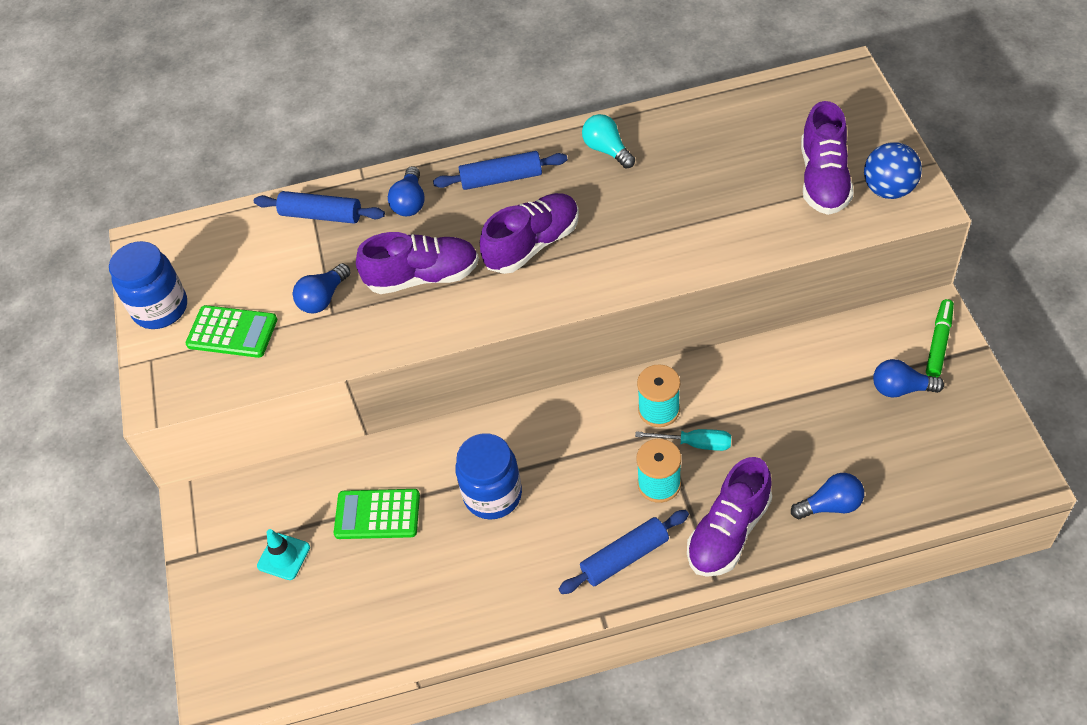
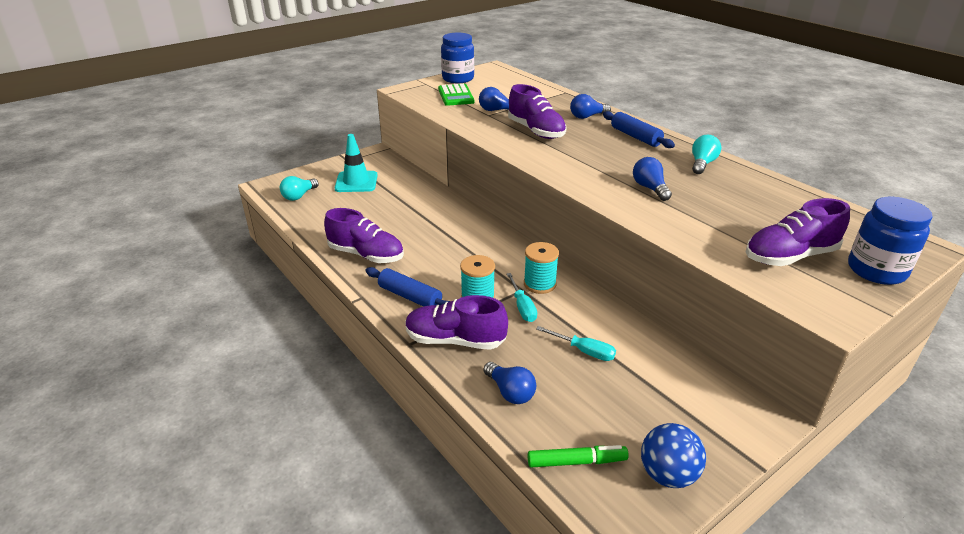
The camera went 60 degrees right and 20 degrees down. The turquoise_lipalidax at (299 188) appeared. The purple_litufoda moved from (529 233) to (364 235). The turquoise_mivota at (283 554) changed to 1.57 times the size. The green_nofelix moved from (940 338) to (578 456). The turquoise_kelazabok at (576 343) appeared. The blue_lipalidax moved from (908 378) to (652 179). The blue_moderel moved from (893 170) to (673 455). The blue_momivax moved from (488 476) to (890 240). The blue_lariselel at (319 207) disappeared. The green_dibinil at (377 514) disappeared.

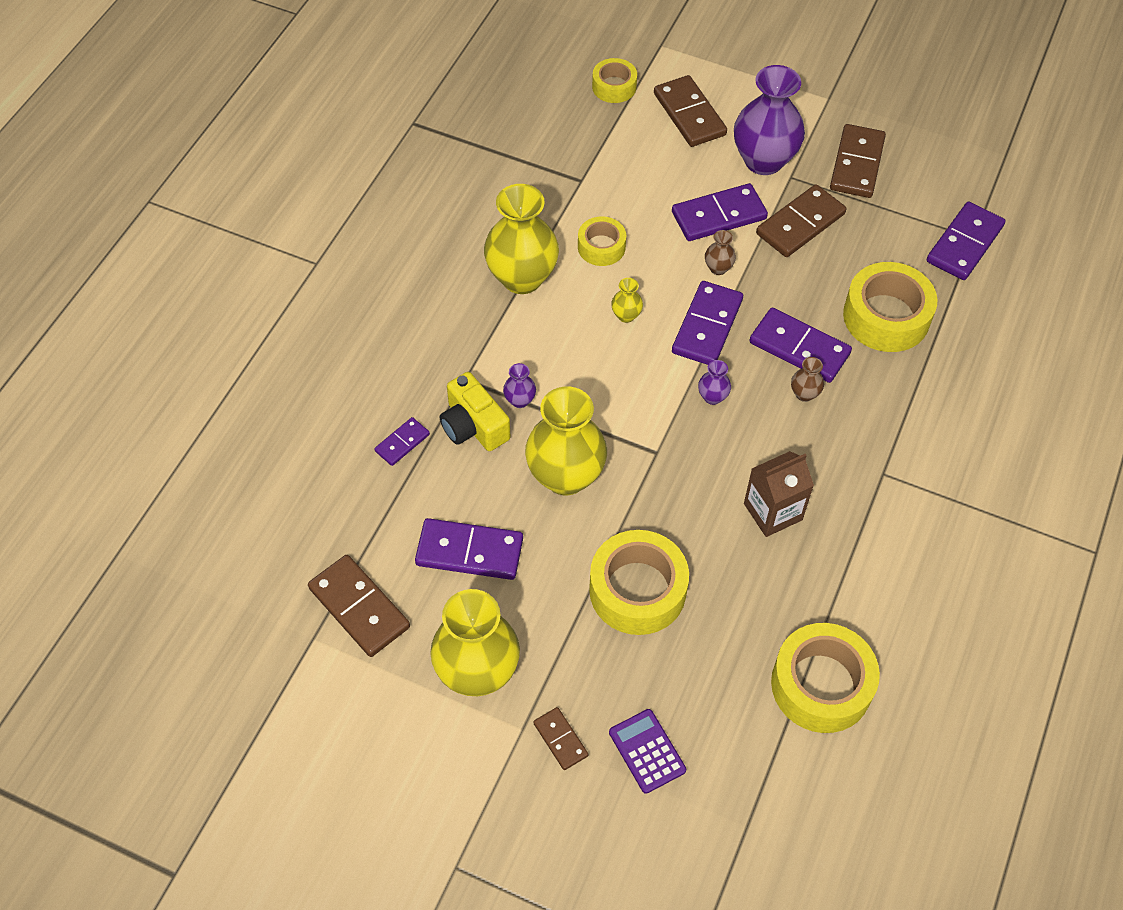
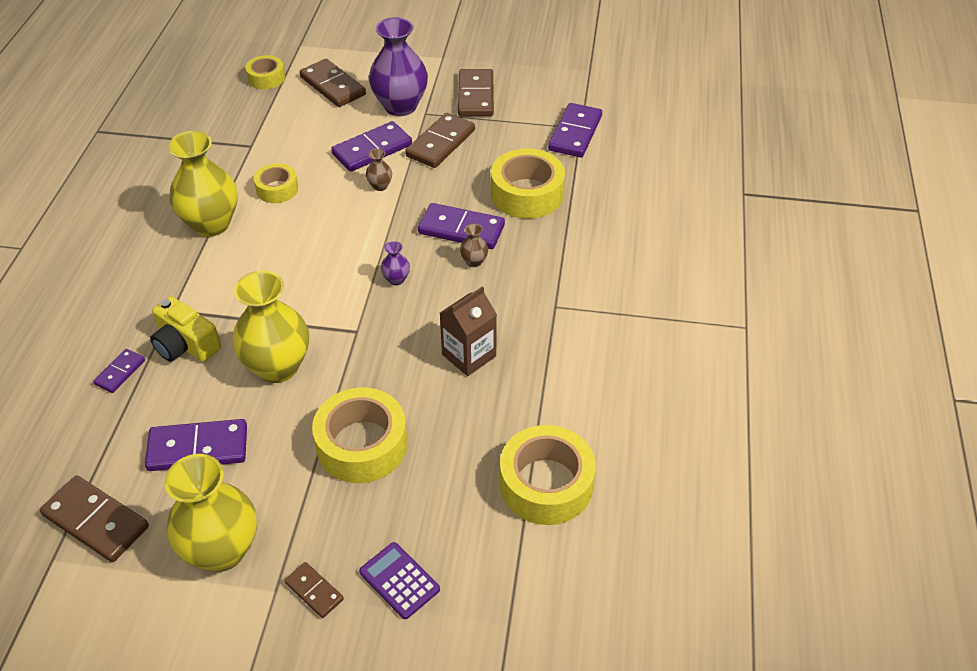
The camera went 15 degrees left and 10 degrees down. The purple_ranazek at (519 385) disappeared. The yellow_ranazek at (627 300) disappeared. The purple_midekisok at (707 323) disappeared.

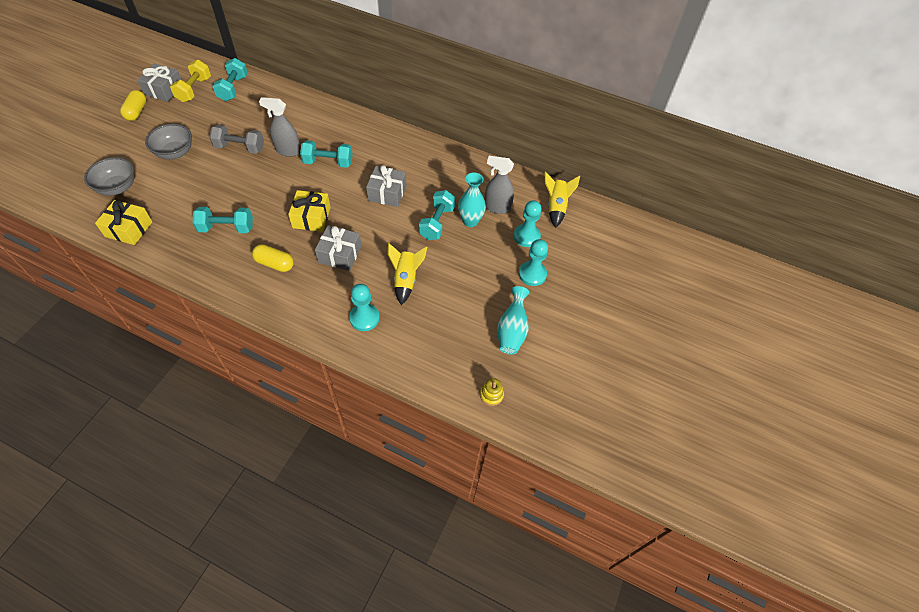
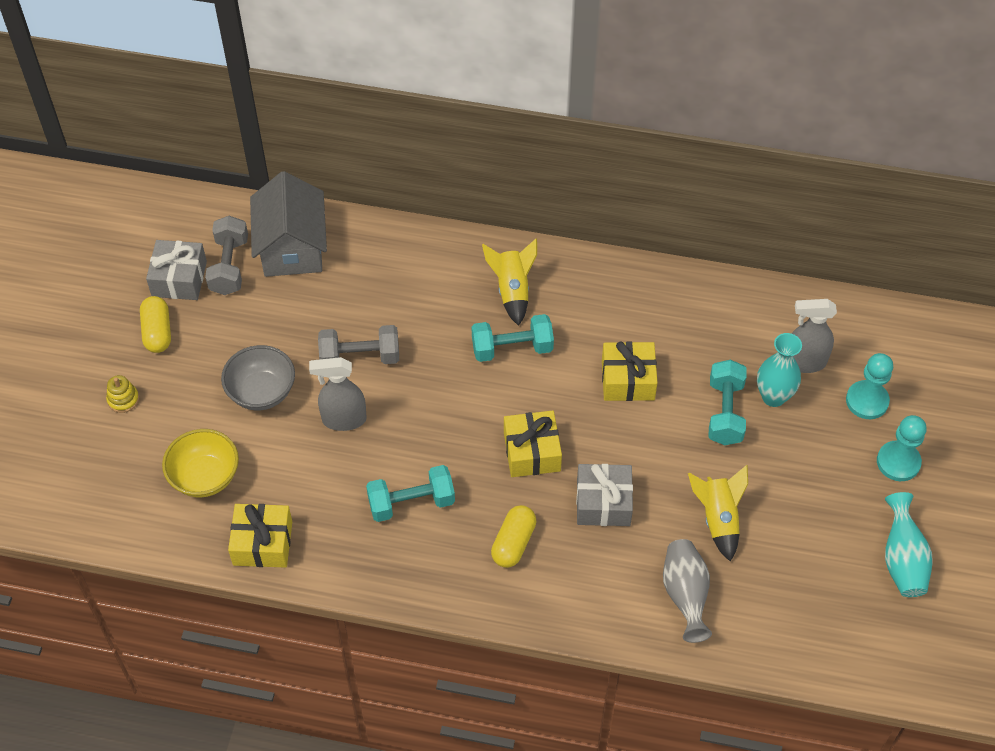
The camera went 10 degrees left and 0 degrees up. The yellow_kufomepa moved from (492 392) to (122 394). The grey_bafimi at (109 176) became the yellow_bafimi at (200 463). The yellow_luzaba at (190 81) became the grey_luzaba at (226 255). The turquoise_luzaba at (230 79) was replaced by the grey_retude at (288 224). The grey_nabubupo moved from (280 127) to (338 394). The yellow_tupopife moved from (562 199) to (509 282). The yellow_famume at (273 258) turned 75 degrees counterclockwise. The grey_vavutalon at (386 186) became the yellow_vavutalon at (630 371). The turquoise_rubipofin at (364 307) was replaced by the grey_ranazek at (687 591).

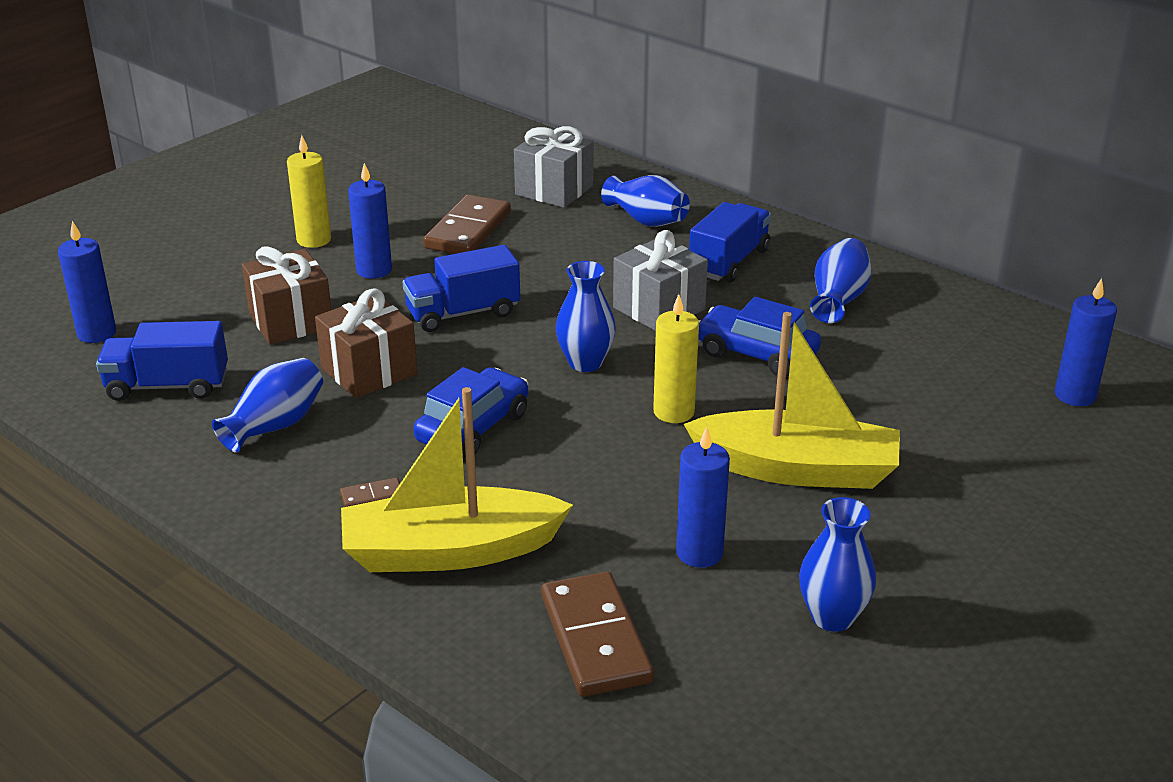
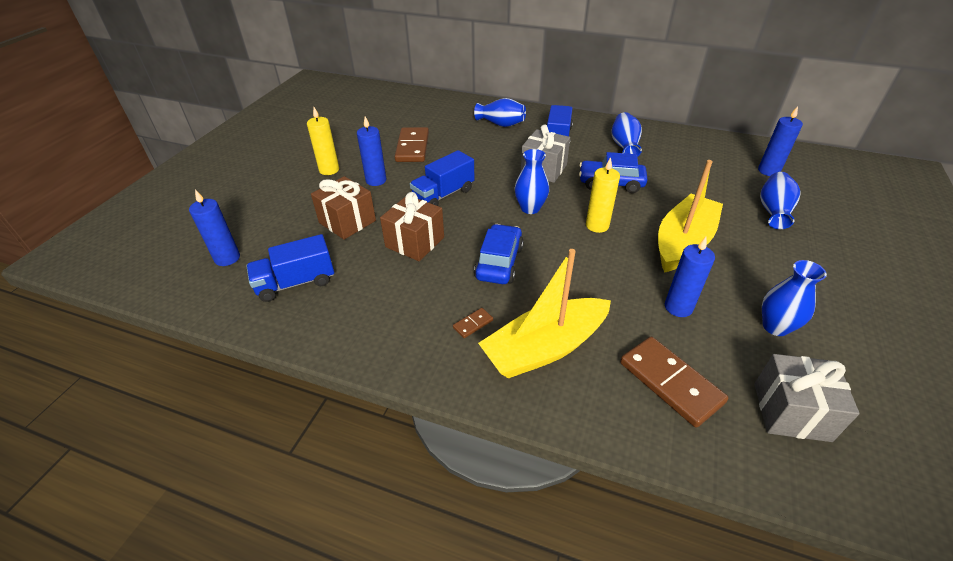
The camera went 20 degrees left and 10 degrees up. The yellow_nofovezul at (792 400) turned 45 degrees counterclockwise. The grey_vavutalon moved from (553 167) to (807 398). The blue_ranazek moved from (267 405) to (780 200).

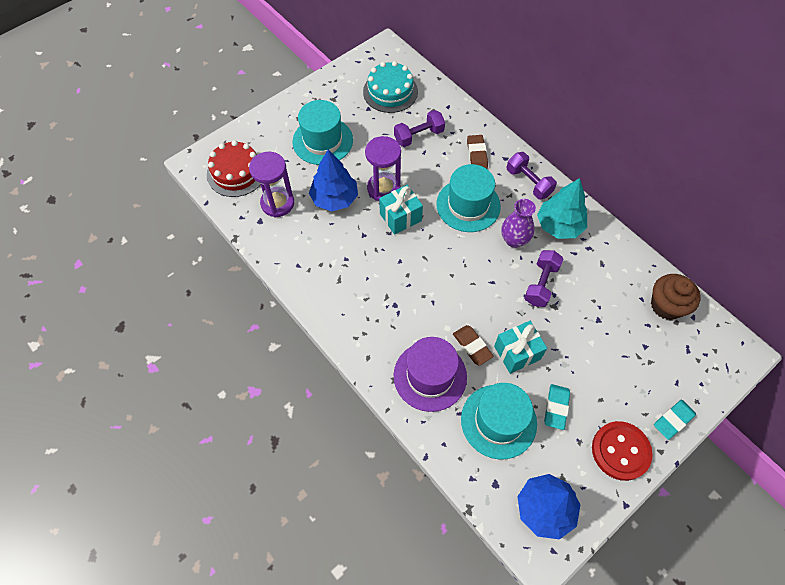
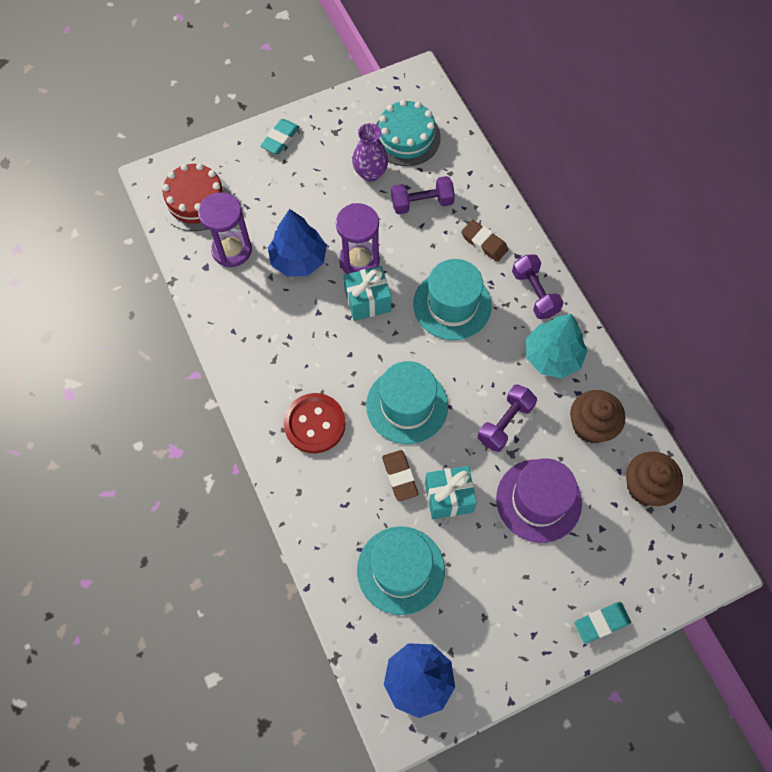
The camera went 15 degrees right and 5 degrees up. The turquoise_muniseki moved from (557 407) to (280 136). The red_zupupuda moved from (622 451) to (314 423). The purple_ranazek moved from (518 223) to (370 152). The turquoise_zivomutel moved from (322 132) to (407 402). The brown_muniseki at (477 152) turned 60 degrees counterclockwise. The purple_zivomutel moved from (430 374) to (539 500). The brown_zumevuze at (597 416) appeared.

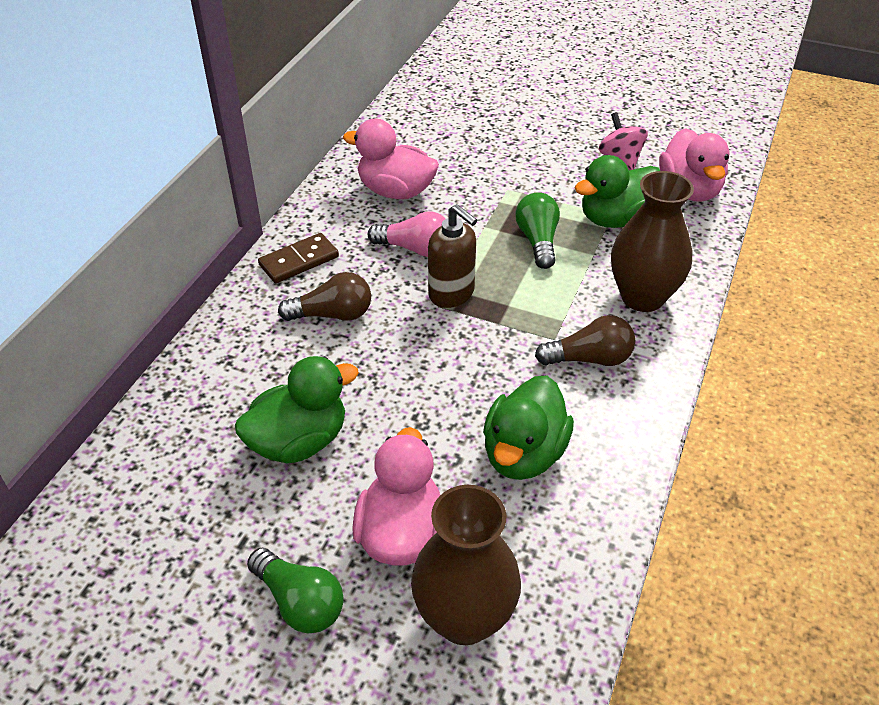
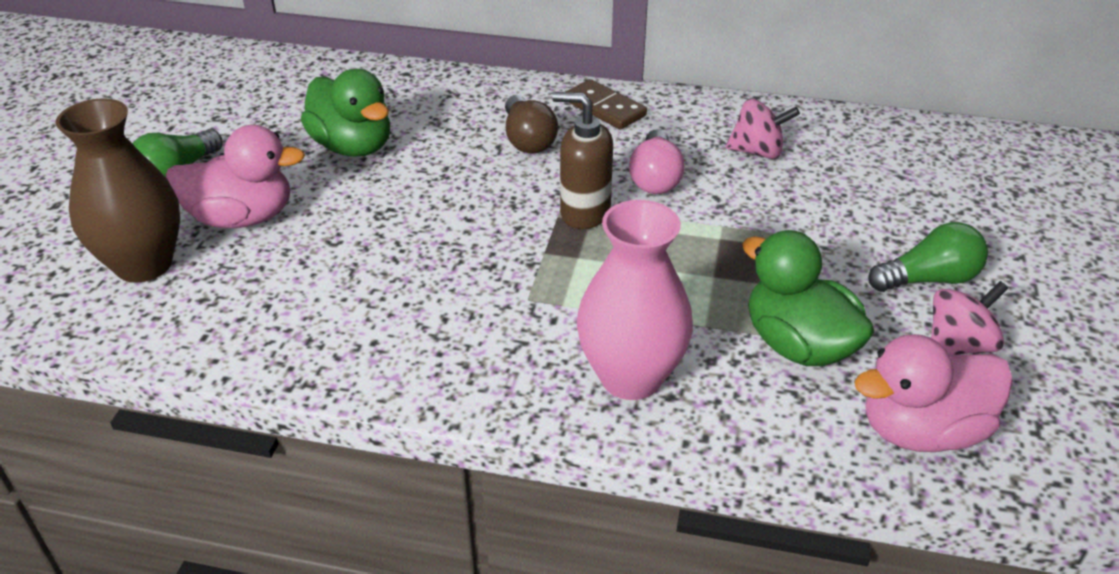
The camera went 80 degrees right and 5 degrees down. The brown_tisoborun at (452 256) turned 75 degrees clockwise. The brown_ranazek at (652 241) became the pink_ranazek at (634 300). The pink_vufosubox at (391 159) was replaced by the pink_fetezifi at (763 129). The green_lipalidax moved from (537 230) to (928 257). The green_vufosubox at (528 428) disappeared. The brown_lipalidax at (585 340) disappeared.

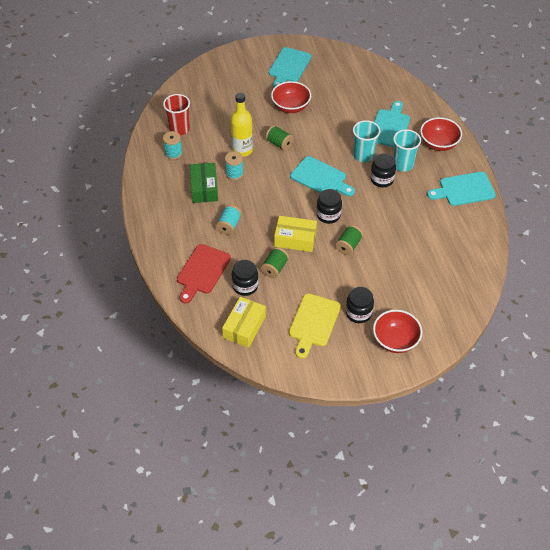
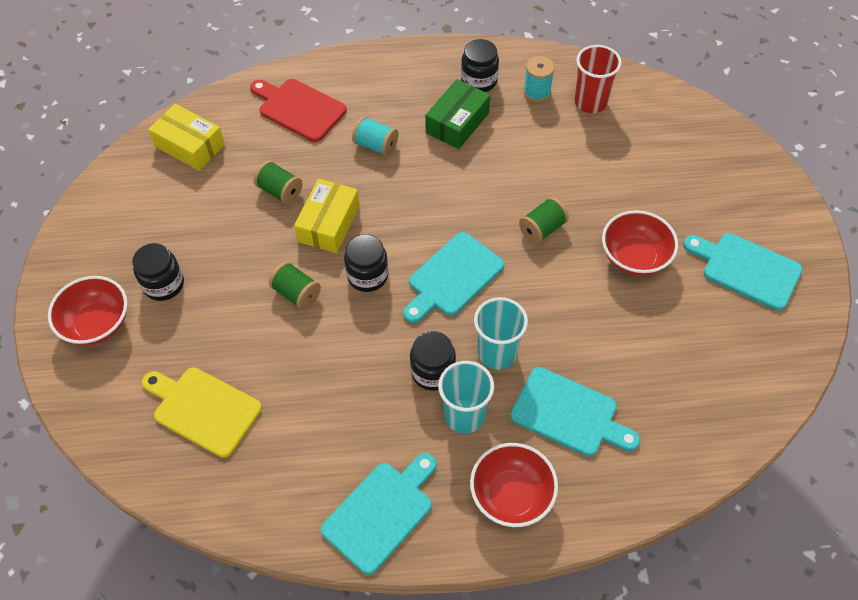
The camera went 100 degrees right and 5 degrees up. The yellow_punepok moved from (315 326) to (202 412). The turquoise_punepok at (461 189) turned 45 degrees clockwise. The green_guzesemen at (204 183) turned 60 degrees counterclockwise. The black_momivax moved from (245 278) to (480 65). The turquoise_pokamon at (234 165) disappeared. The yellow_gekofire at (242 125) disappeared.

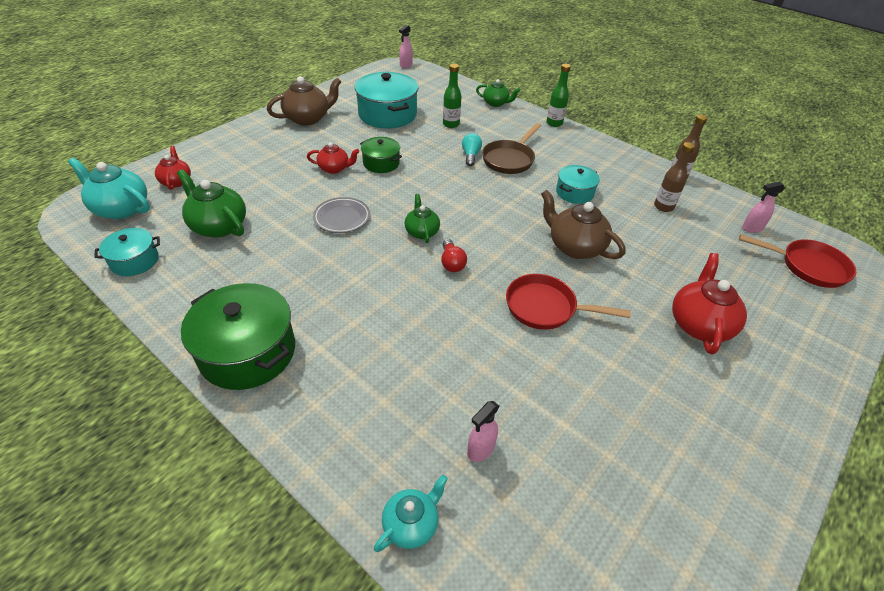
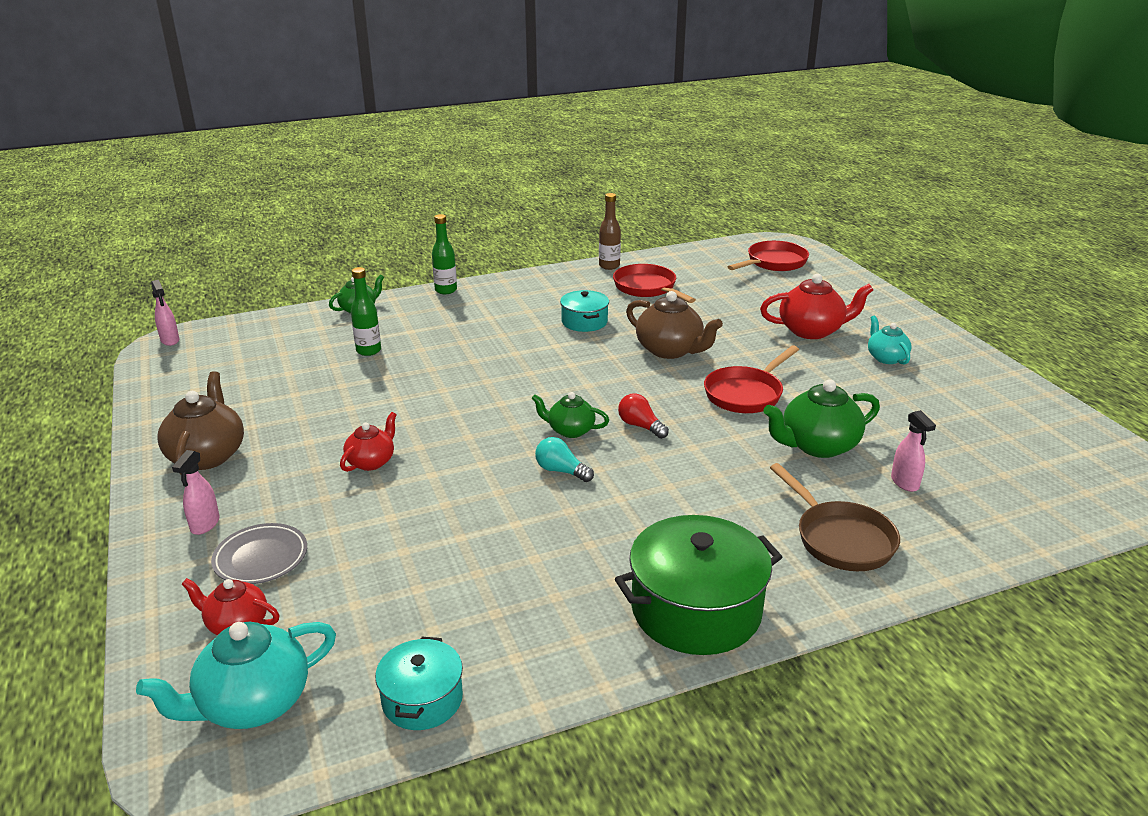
The camera went 60 degrees left and 15 degrees down. The pink_nabubupo moved from (763 207) to (195 492). The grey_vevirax moved from (341 215) to (259 553). The turquoise_lipalidax moved from (472 149) to (564 459). The brown_gekofire at (674 177) was replaced by the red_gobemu at (654 283). The red_lipalidax at (454 255) turned 150 degrees counterclockwise. The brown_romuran at (583 224) turned 120 degrees counterclockwise. The red_romuran at (709 304) turned 135 degrees clockwise. The green_romuran moved from (211 203) to (822 418). The brown_gobemu moved from (511 148) to (835 517). The turquoise_romuran moved from (411 513) to (889 340). The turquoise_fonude at (386 100) disappeared. The green_fonude at (381 155) disappeared.

